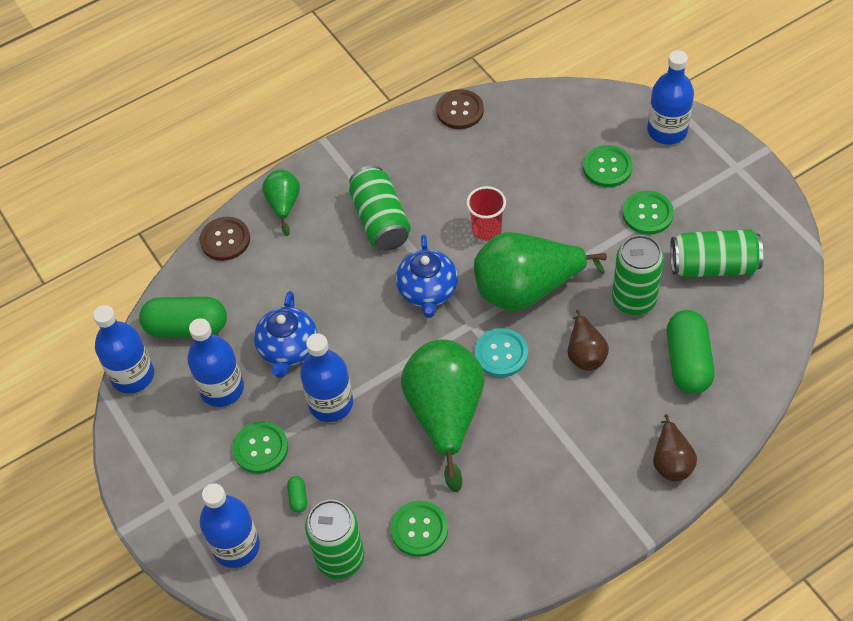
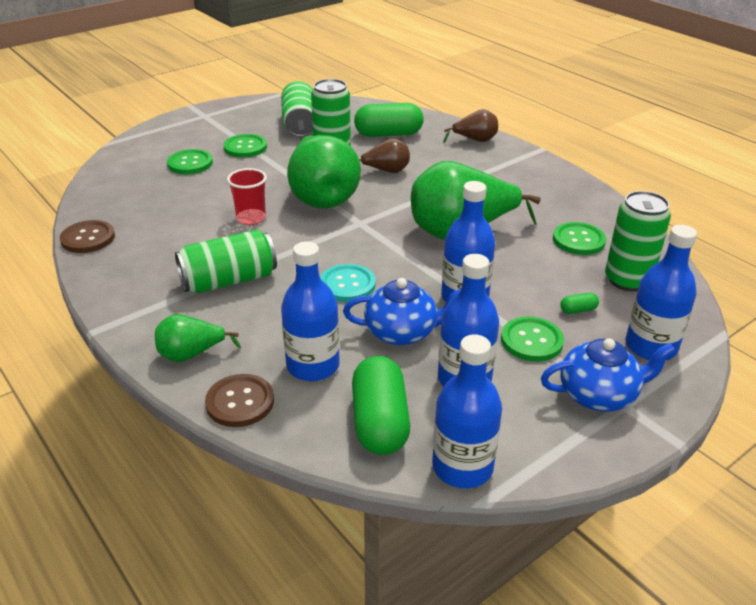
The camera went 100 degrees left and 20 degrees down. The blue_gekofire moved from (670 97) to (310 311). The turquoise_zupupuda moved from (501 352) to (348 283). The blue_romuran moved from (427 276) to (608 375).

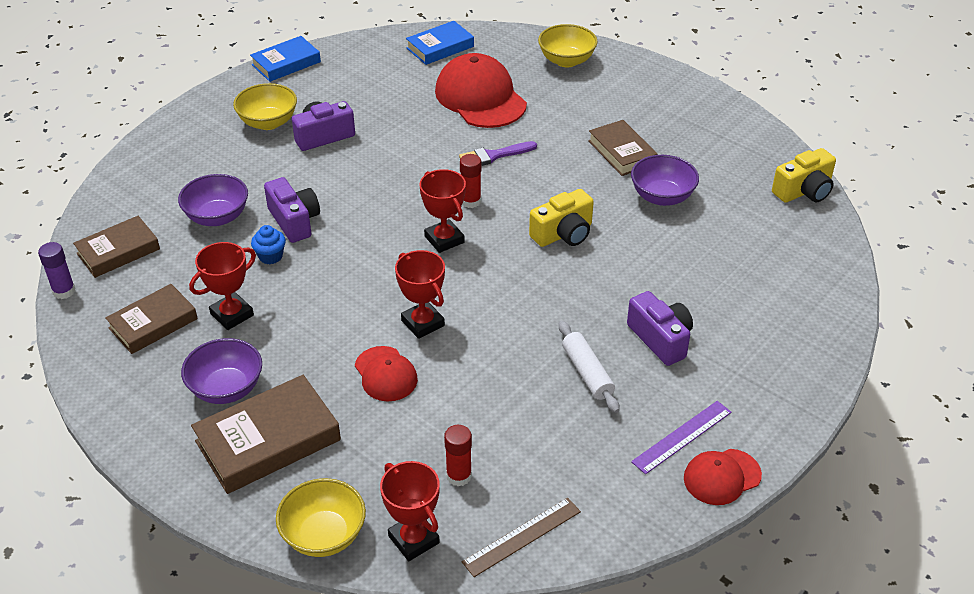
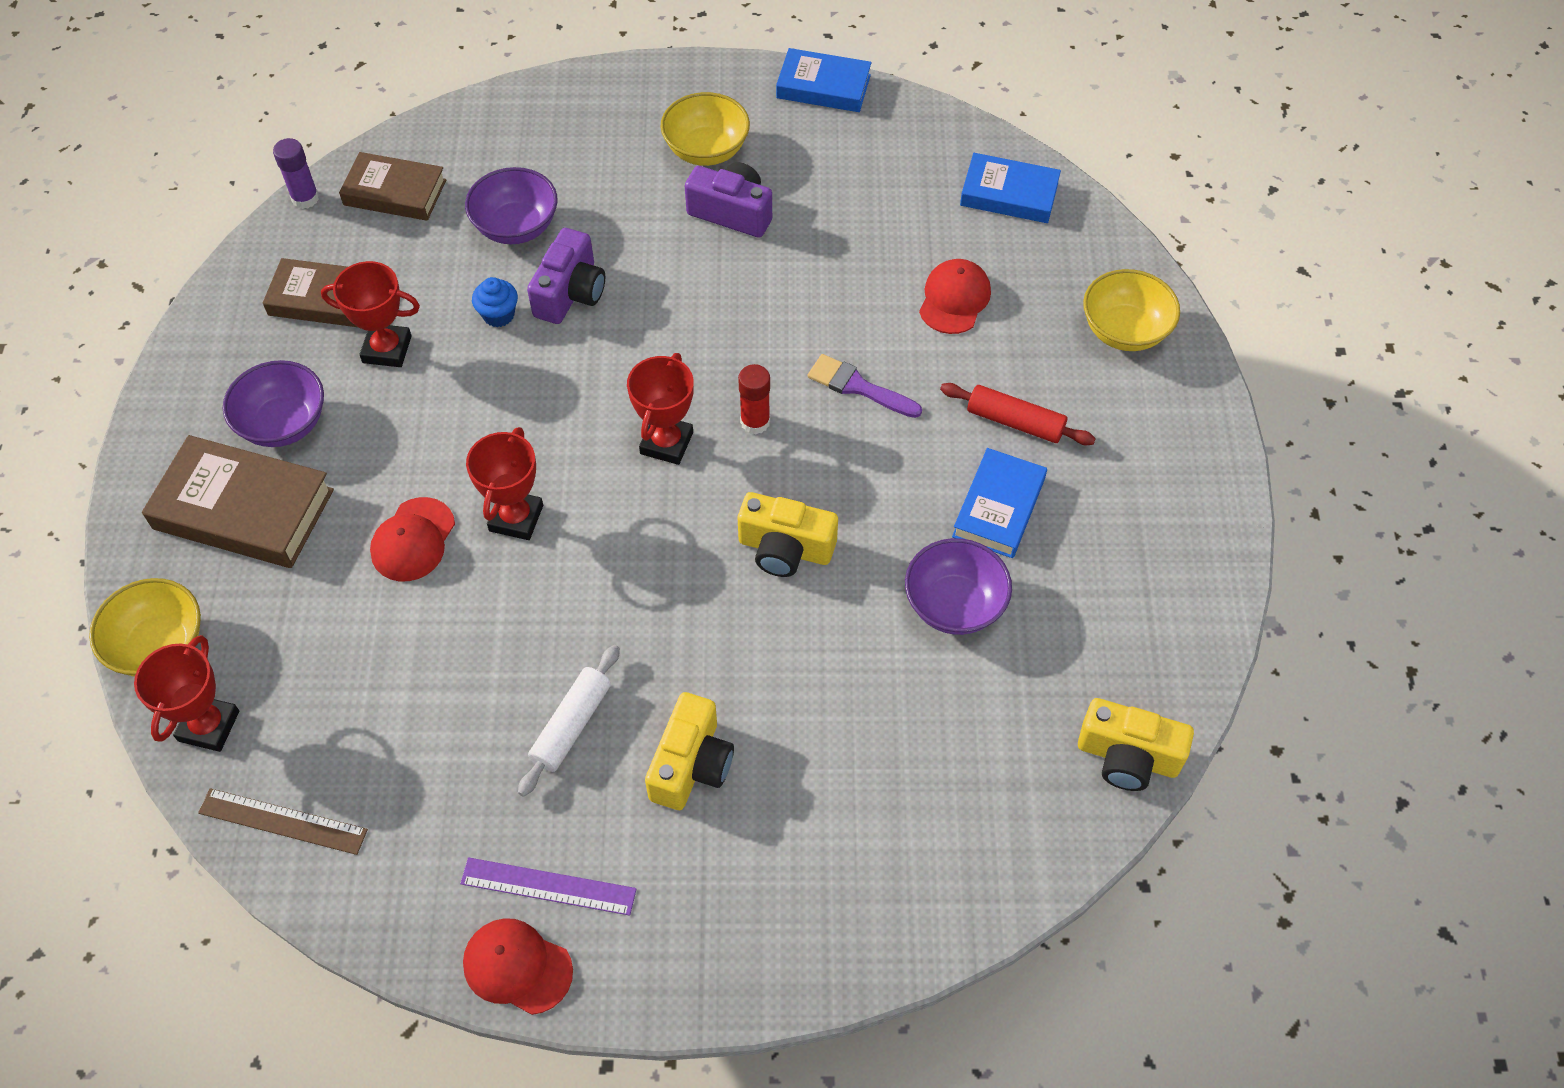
The camera went 50 degrees right and 15 degrees up. The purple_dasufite at (660 328) became the yellow_dasufite at (689 751). The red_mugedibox at (481 90) changed to 0.55 times the size. The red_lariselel at (1018 414) appeared. The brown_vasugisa at (623 148) became the blue_vasugisa at (999 503). The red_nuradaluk at (458 456) disappeared.

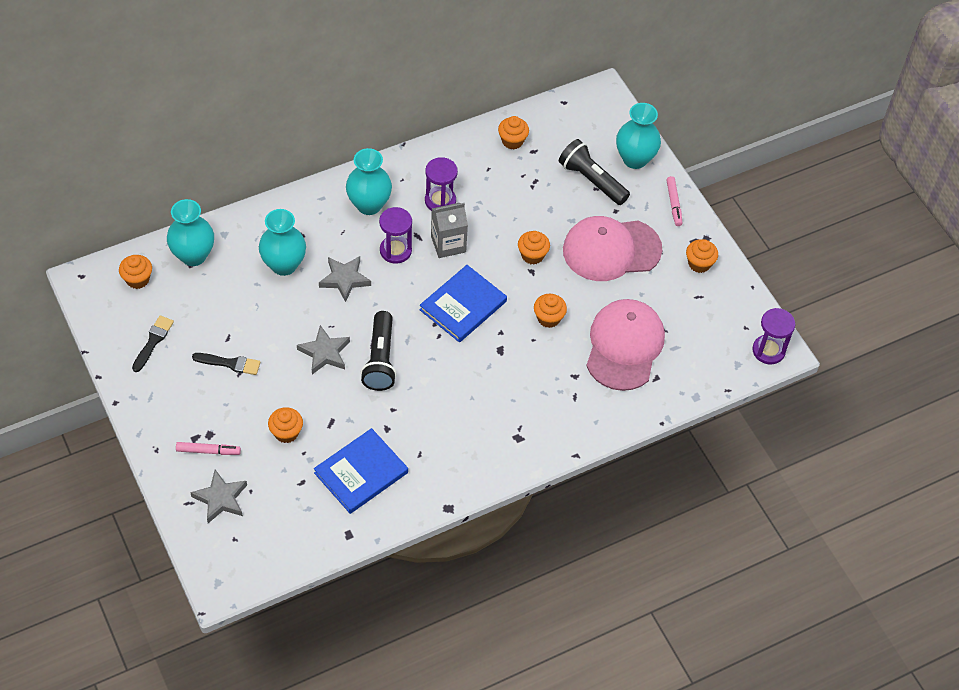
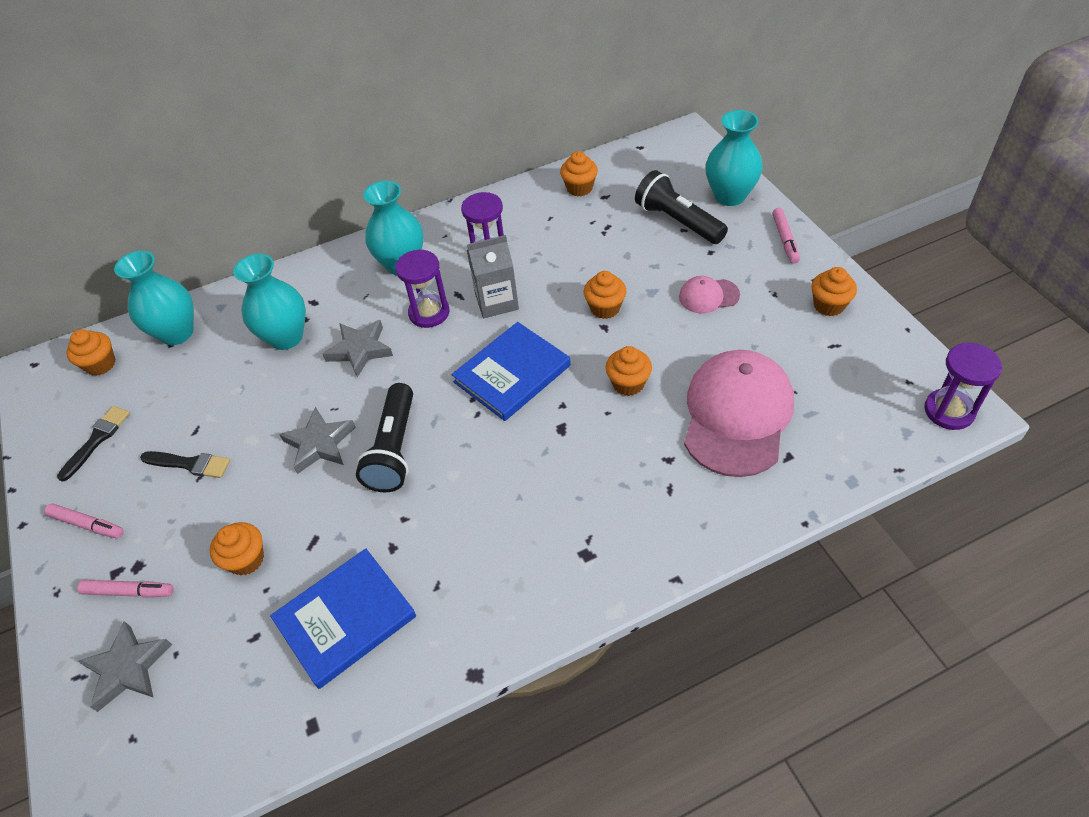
The camera went 10 degrees right and 5 degrees down. The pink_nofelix at (84 521) appeared. The pink_mugedibox at (612 248) changed to 0.46 times the size.

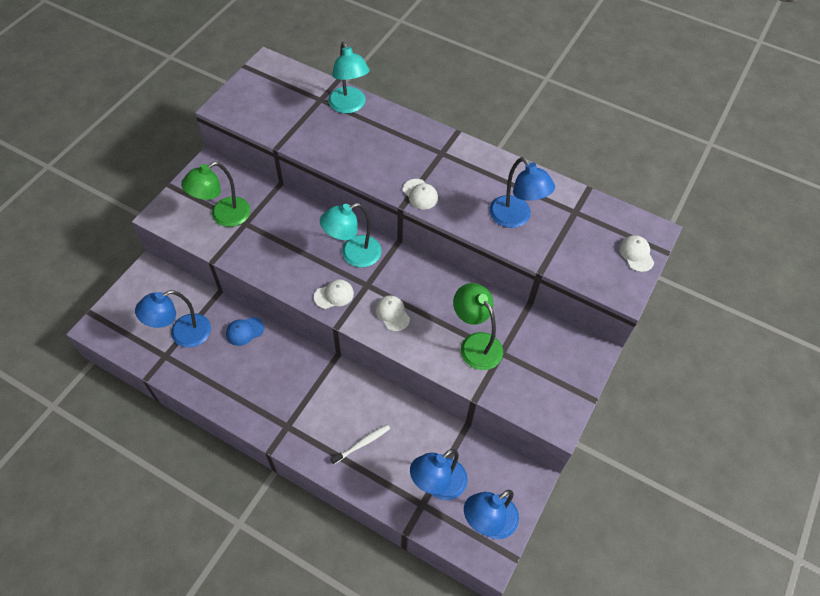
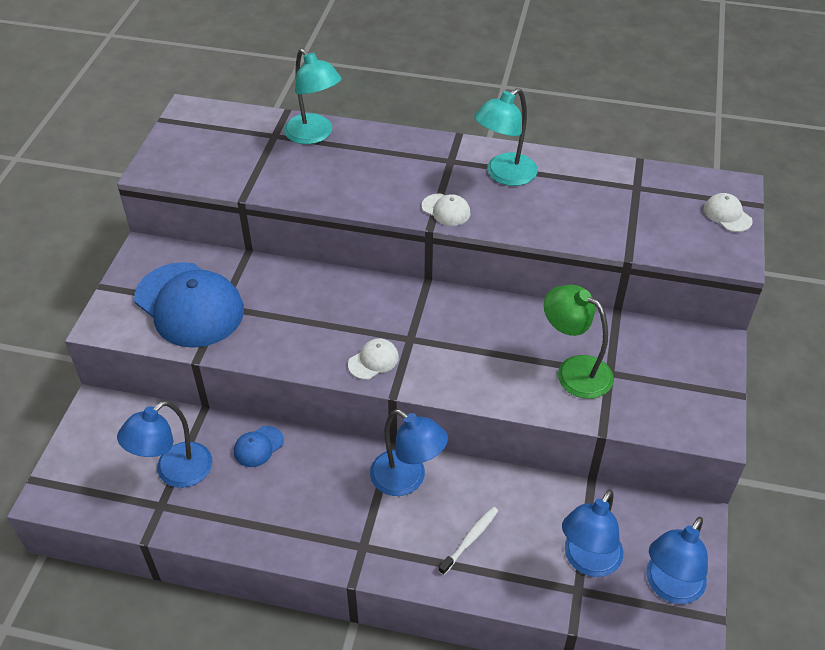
The camera went 15 degrees left and 10 degrees down. The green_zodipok at (216 194) was replaced by the blue_mugedibox at (189 305). The blue_zodipok moved from (522 192) to (409 452). The turquoise_zodipok moved from (351 235) to (506 137). The white_mugedibox at (392 313) disappeared.

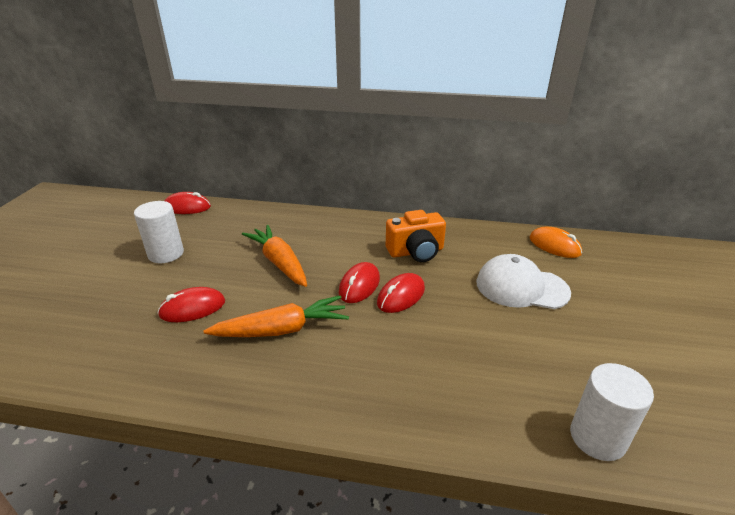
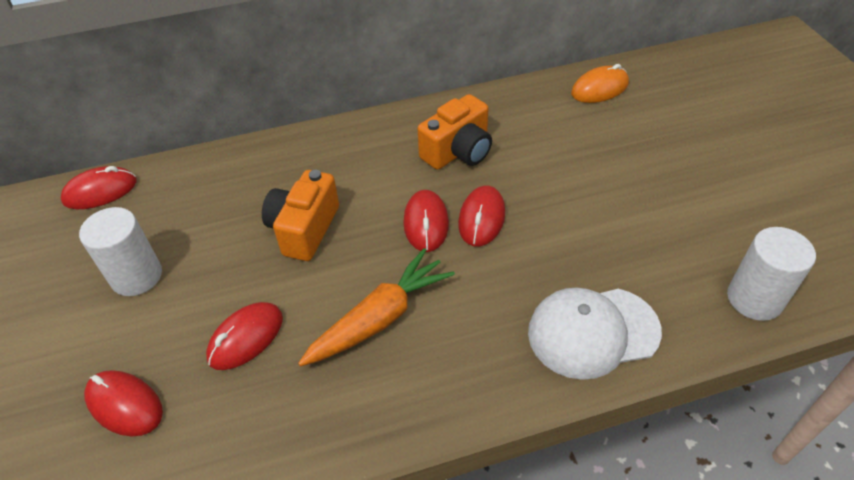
The camera went 25 degrees left and 15 degrees up. The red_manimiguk at (123 403) appeared. The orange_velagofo at (274 256) was replaced by the orange_dasufite at (300 215). The white_mugedibox moved from (523 281) to (595 333). The orange_manimiguk at (555 242) turned 45 degrees counterclockwise.

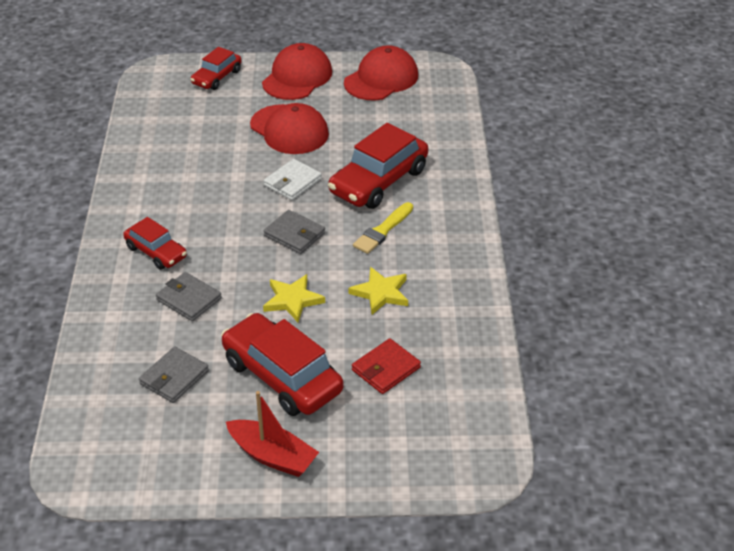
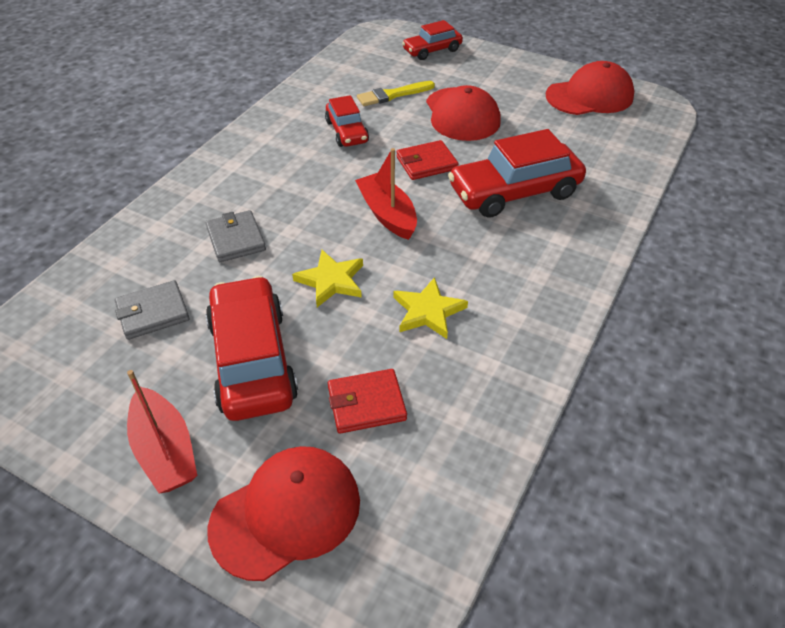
The camera went 30 degrees right and 5 degrees up. The red_mugedibox moved from (297 71) to (283 513). The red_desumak moved from (155 243) to (347 121). The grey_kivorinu at (294 232) was replaced by the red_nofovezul at (386 194). The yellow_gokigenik moved from (383 228) to (396 93). The white_kivorinu at (293 179) became the red_kivorinu at (427 160).

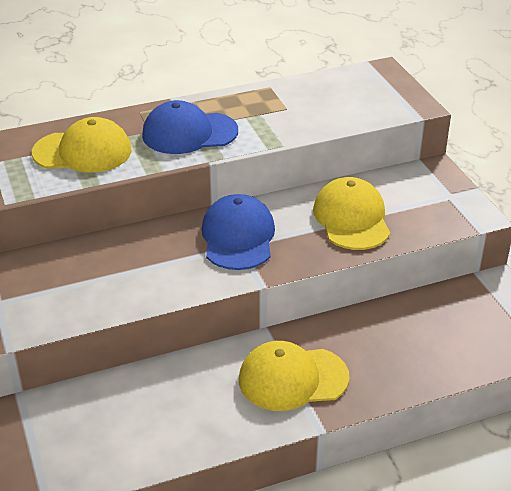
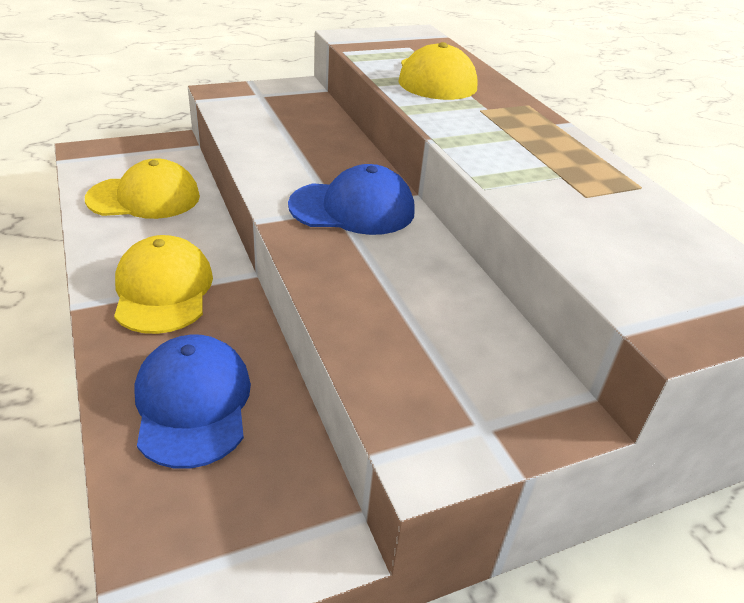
The camera went 85 degrees right and 0 degrees up. The yellow_mugedibox moved from (351 213) to (142 188). The blue_mugedibox moved from (190 127) to (192 401).

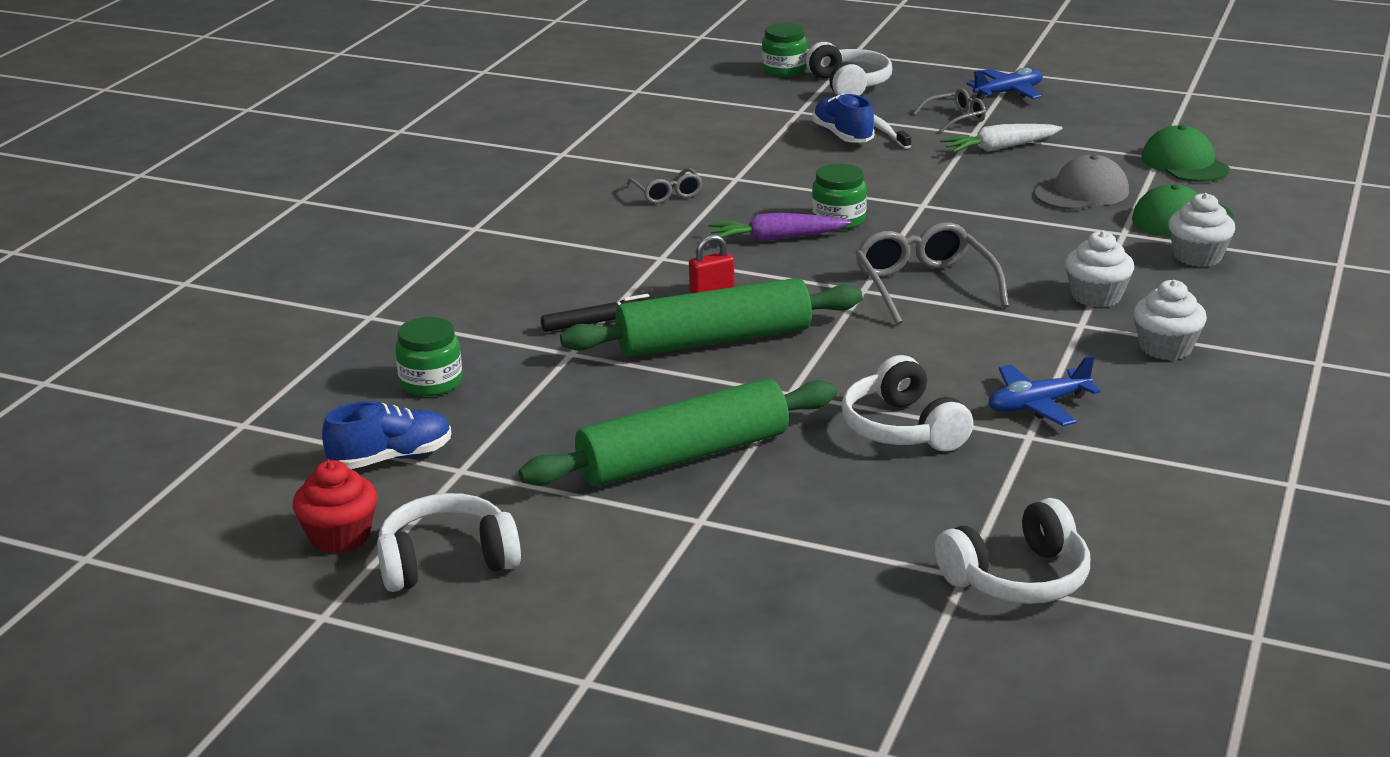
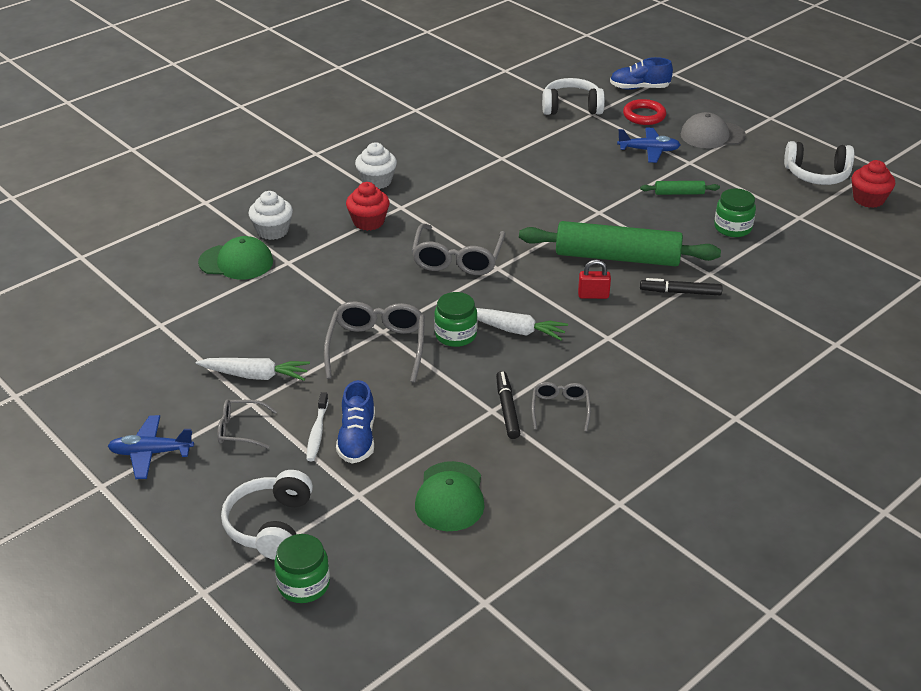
The camera went 155 degrees left and 10 degrees up. The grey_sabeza at (374 342) appeared. The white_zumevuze at (1099 269) became the red_zumevuze at (368 206). The green_mugedibox moved from (1185 153) to (450 496). The purple_velagofo at (779 227) became the white_velagofo at (522 324). The black_nofelix at (508 405) appeared. The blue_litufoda moved from (386 435) to (641 73). The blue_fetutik moved from (1044 390) to (649 145). The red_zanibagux at (644 112) appeared. The green_lariselel at (678 432) changed to 0.43 times the size. The grey_mugedibox moved from (1081 182) to (713 130). The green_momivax moved from (428 356) to (735 212). The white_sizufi at (907 403) disappeared.

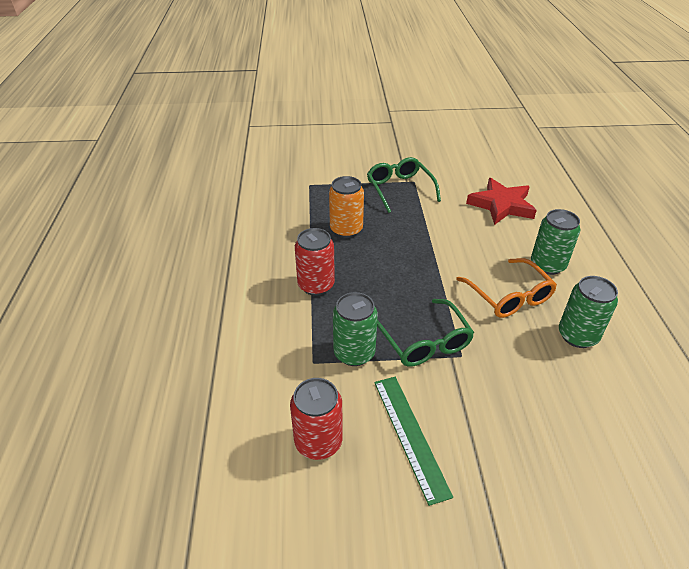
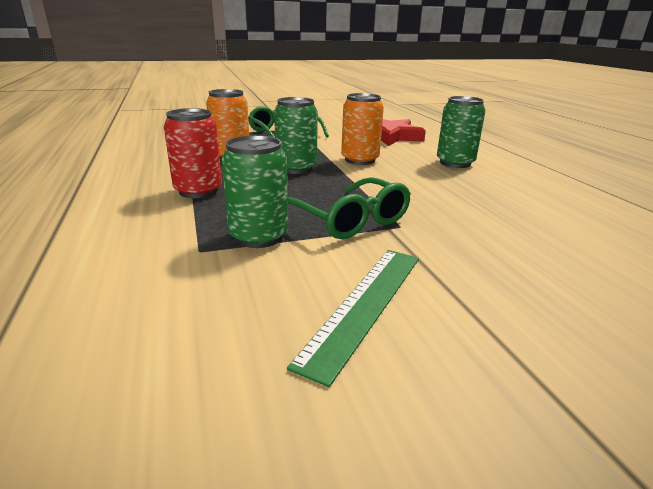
The camera went 15 degrees left and 15 degrees down. The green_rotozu moved from (588 312) to (296 135). The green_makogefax at (413 441) turned 60 degrees clockwise. The orange_rotozu at (362 129) appeared. The red_rotozu at (316 419) disappeared. The orange_sabeza at (506 288) disappeared.

